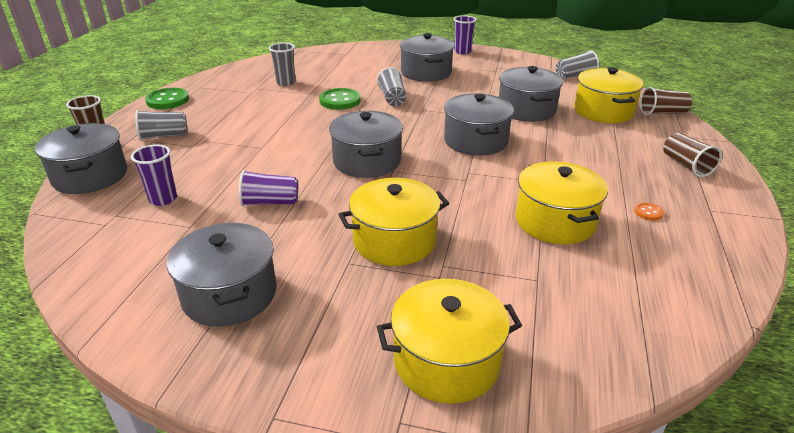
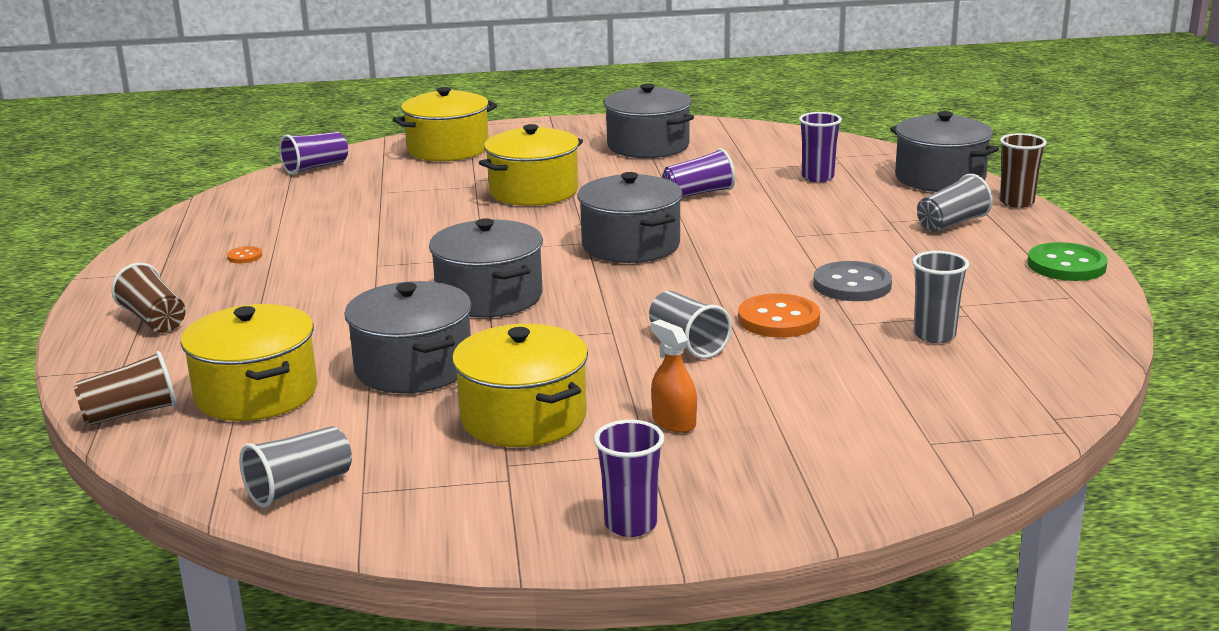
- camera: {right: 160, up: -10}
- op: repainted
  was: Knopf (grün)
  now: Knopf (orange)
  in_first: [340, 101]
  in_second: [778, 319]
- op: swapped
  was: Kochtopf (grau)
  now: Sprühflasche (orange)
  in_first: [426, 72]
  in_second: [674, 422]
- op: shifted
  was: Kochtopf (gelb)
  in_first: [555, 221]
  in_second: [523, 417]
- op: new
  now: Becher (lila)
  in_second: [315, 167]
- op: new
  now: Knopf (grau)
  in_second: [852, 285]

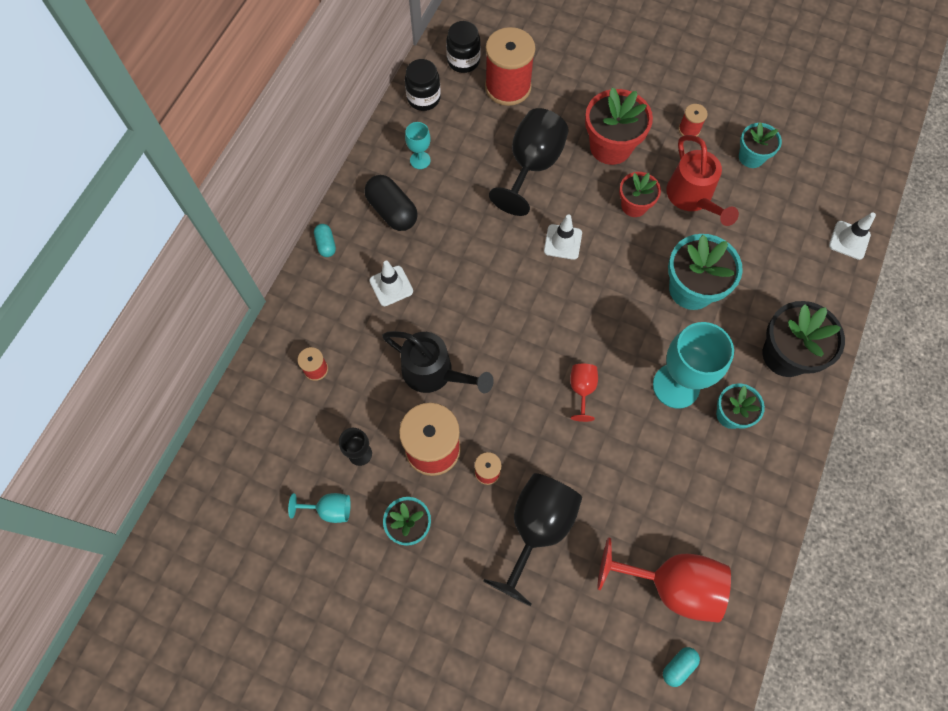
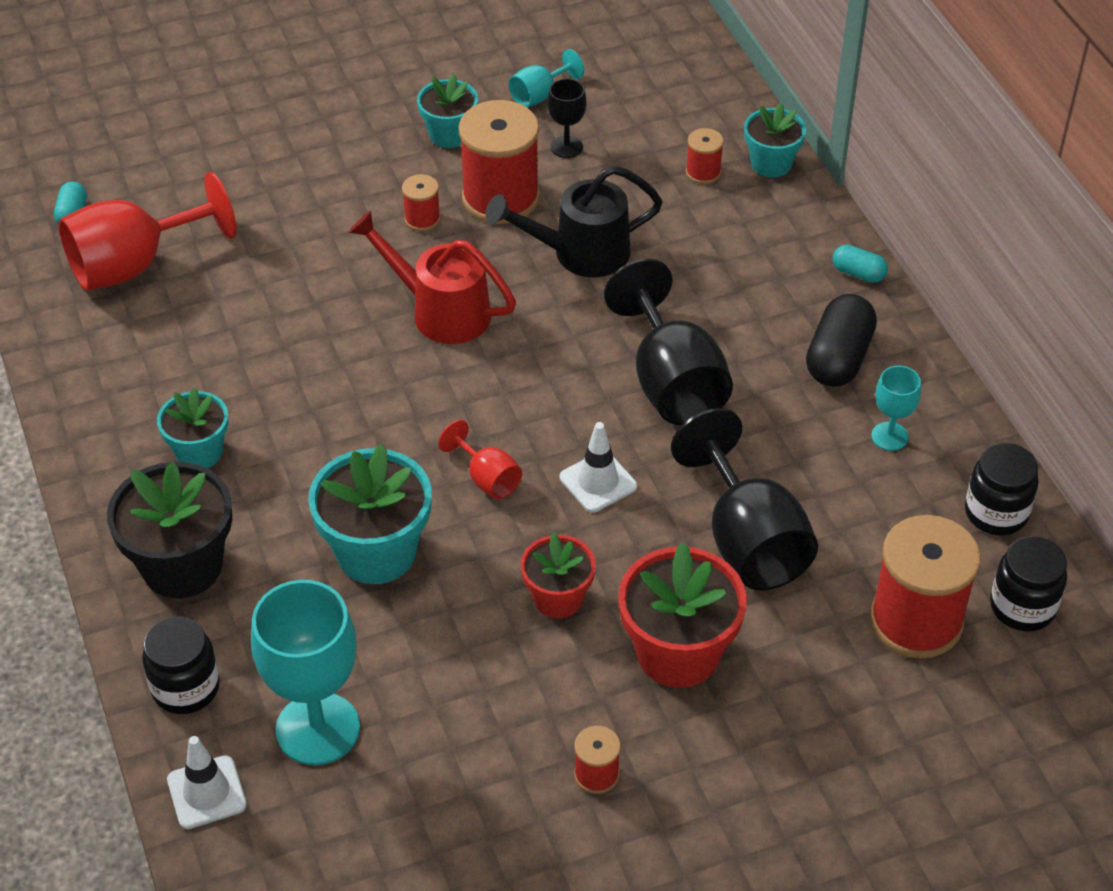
- camera: {right: 135, up: -20}
- op: rotated
  was: Kapsel (schwarz)
  in_first: [392, 211]
  in_second: [838, 358]
  clockwise: -75
- op: gone
  was: Leitkegel (weiß)
  in_first: [391, 286]
- op: shifted
  was: Kelch (schwarz)
  in_first: [537, 528]
  in_second: [672, 383]
- op: shifted
  was: Kelch (rot)
  in_first: [582, 389]
  in_second: [487, 478]
- op: shifted
  was: Kelch (türkis)
  in_first: [676, 386]
  in_second: [317, 729]
- op: shifted
  was: Gießkanne (rot)
  in_first: [692, 198]
  in_second: [440, 311]
- op: shifted
  was: Blumentopf (türkis)
  in_first: [751, 157]
  in_second: [771, 163]
- op: new
  now: Einmachglas (schwarz)
  in_second: [186, 688]

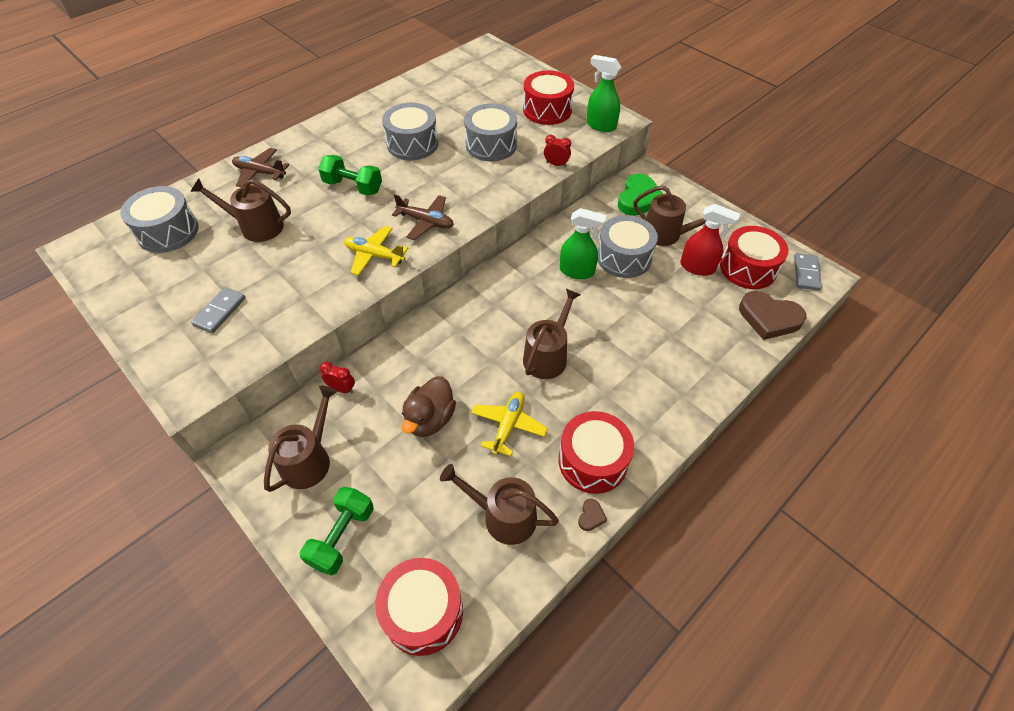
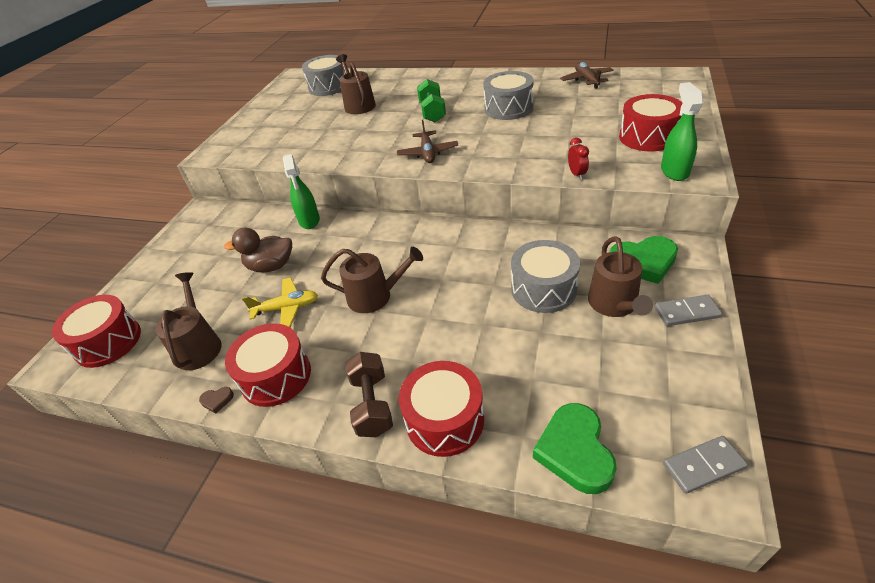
- camera: {right: 65, up: -10}
- op: shifted
  was: Dominostein (grau)
  in_first: [220, 311]
  in_second: [686, 312]
- op: shifted
  was: Flugzeug (braun)
  in_first: [260, 173]
  in_second: [586, 80]
- op: gone
  was: Gießkanne (braun)
  in_first: [309, 460]
- op: gone
  was: Hantel (grün)
  in_first: [342, 537]
- op: gone
  was: Wecker (rot)
  in_first: [342, 389]
- op: gone
  was: Flugzeug (gelb)
  in_first: [374, 255]
- op: gone
  was: Trommel (grau)
  in_first: [491, 145]
- op: shifted
  was: Sprühflasche (grün)
  in_first: [577, 271]
  in_second: [309, 221]
- op: gone
  was: Sprühflasche (rot)
  in_first: [697, 267]
- op: shifted
  was: Trommel (rot)
  in_first: [748, 268]
  in_second: [444, 420]
- op: repainted
  was: Herz (braun)
  now: Herz (grün)
  in_first: [769, 318]
  in_second: [575, 451]
- op: new
  now: Hantel (braun)
  in_second: [372, 404]

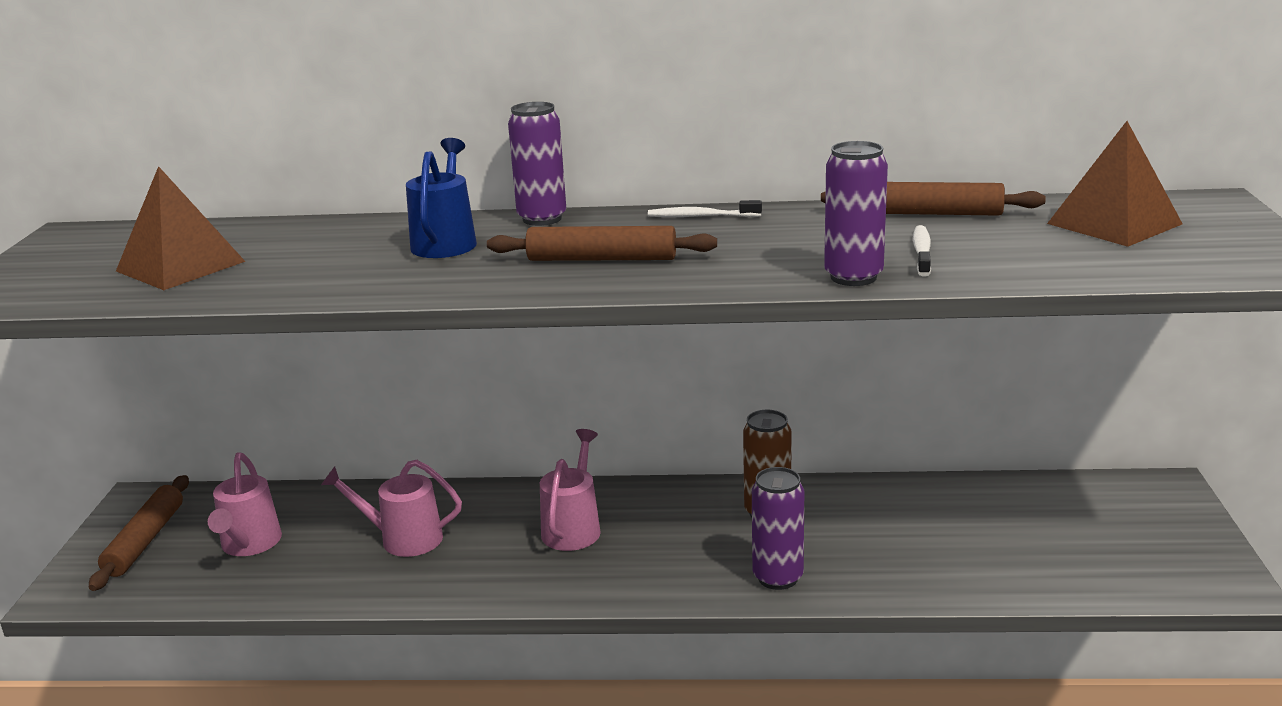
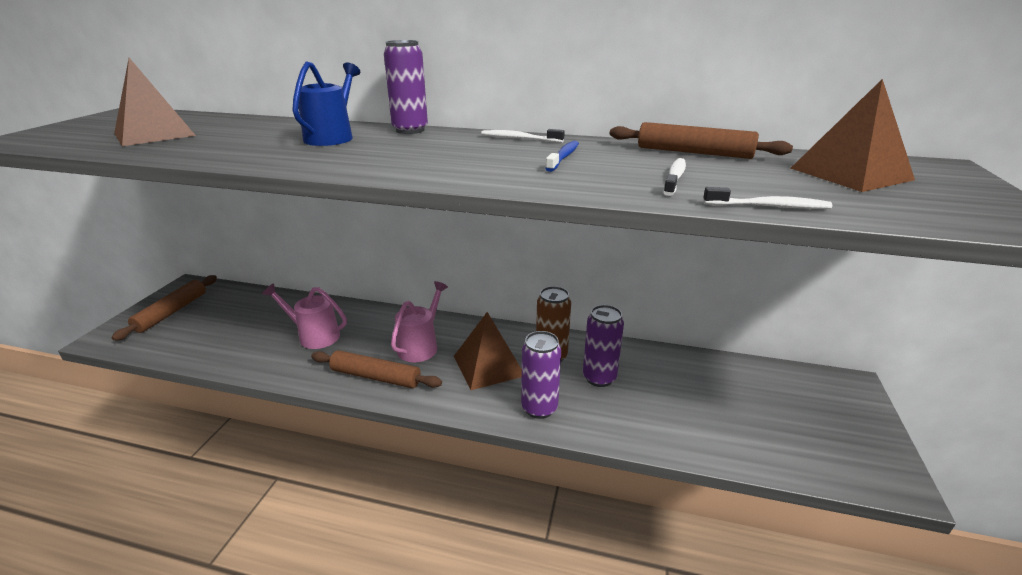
- camera: {right: 10, up: 5}
- op: gone
  was: Gießkanne (rosa)
  in_first: [249, 545]
- op: shifted
  was: Nudelholz (braun)
  in_first: [602, 259]
  in_second: [376, 377]
- op: shifted
  was: Dose (lila)
  in_first: [853, 277]
  in_second: [599, 378]
- op: new
  now: Pyramide (braun)
  in_second: [488, 365]
- op: new
  now: Zahnbürste (blau)
  in_second: [563, 157]
- op: new
  now: Zahnbürste (weiß)
  in_second: [768, 206]

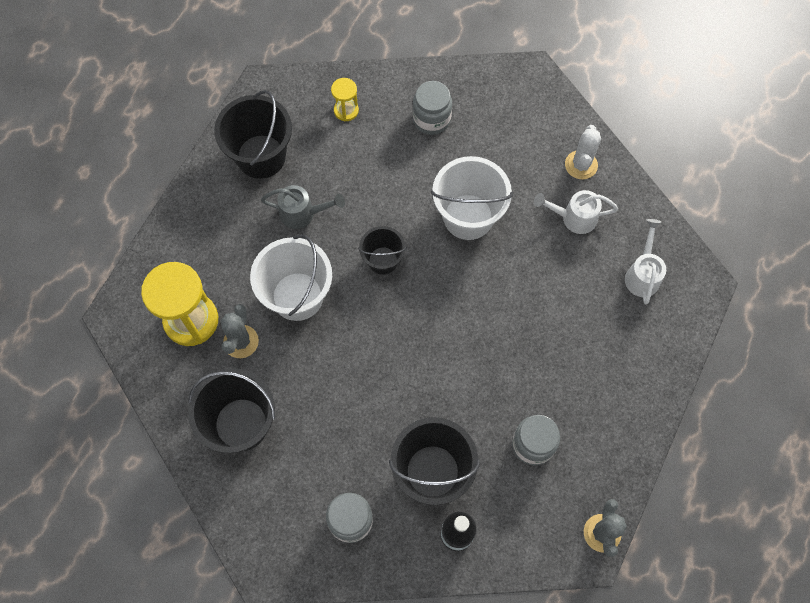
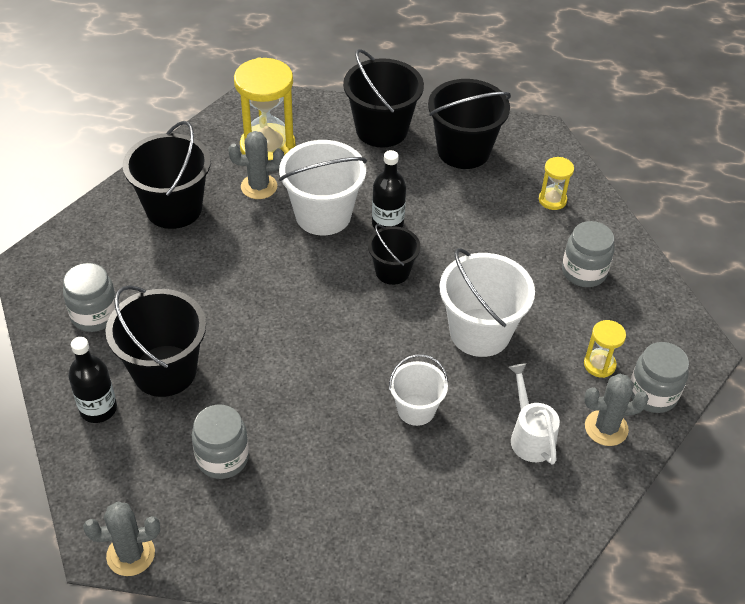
- camera: {right: 70, up: -20}
- op: gone
  was: Gießkanne (grau)
  in_first: [302, 214]
- op: repainted
  was: Kaktus (weiß)
  now: Kaktus (grau)
  in_first: [581, 165]
  in_second: [606, 428]
- op: gone
  was: Gießkanne (weiß)
  in_first: [642, 274]
- op: new
  now: Eimer (schwarz)
  in_second: [381, 130]
- op: new
  now: Flasche (schwarz)
  in_second: [387, 224]
- op: new
  now: Eimer (weiß)
  in_second: [416, 409]
- op: new
  now: Sanduhr (gelb)
  in_second: [599, 365]
- op: new
  now: Einmachglas (grau)
  in_second: [652, 394]

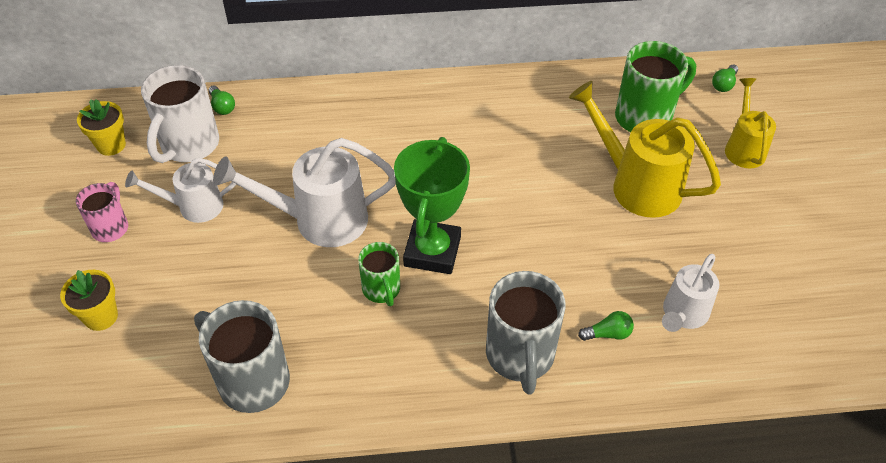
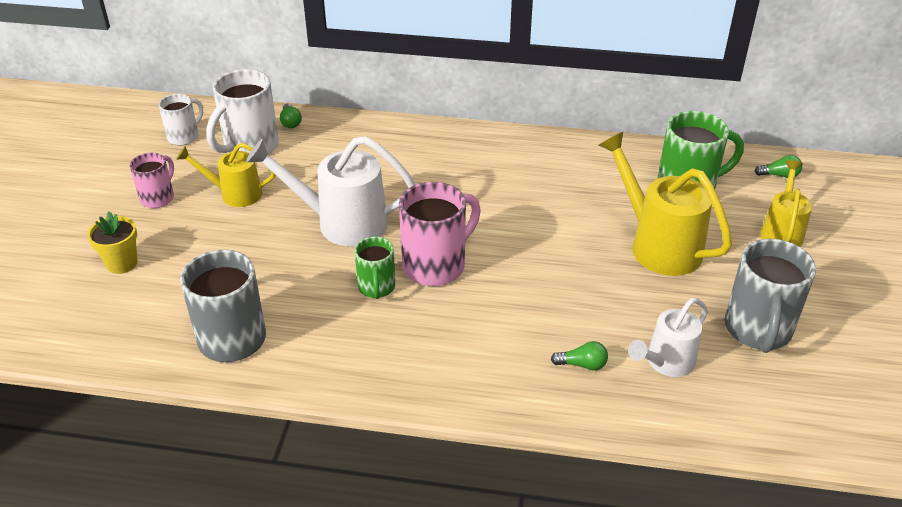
- camera: {right: 15, up: -10}
- op: swapped
  was: Blumentopf (gelb)
  now: Tasse (weiß)
  in_first: [111, 145]
  in_second: [184, 136]
- op: repainted
  was: Gießkanne (weiß)
  now: Gießkanne (gelb)
  in_first: [193, 207]
  in_second: [235, 194]
- op: swapped
  was: Pokal (grün)
  now: Tasse (rosa)
  in_first: [432, 251]
  in_second: [436, 265]
- op: shifted
  was: Tasse (grau)
  in_first: [520, 356]
  in_second: [757, 330]
- op: rotated
  was: Glühbirne (grün)
  in_first: [723, 84]
  in_second: [779, 175]
  clockwise: -135

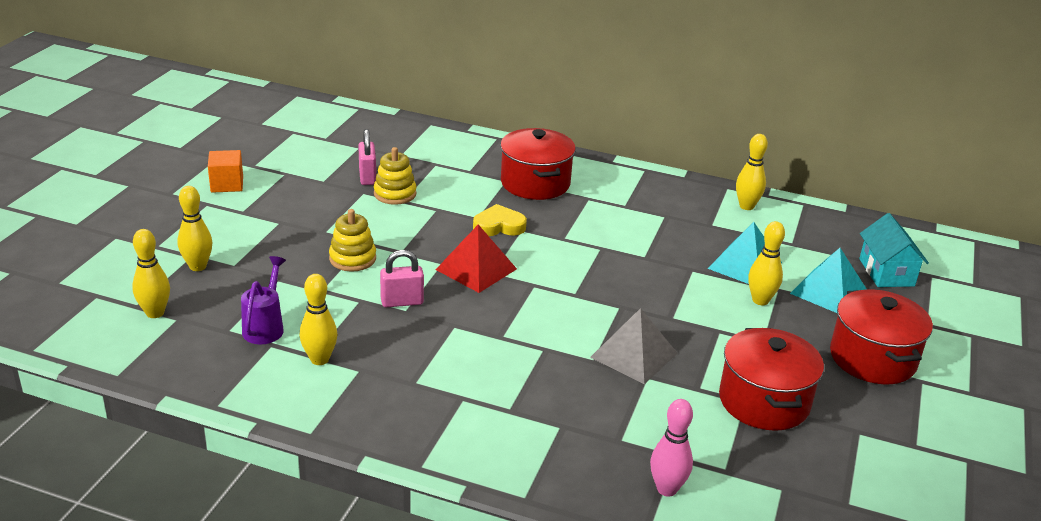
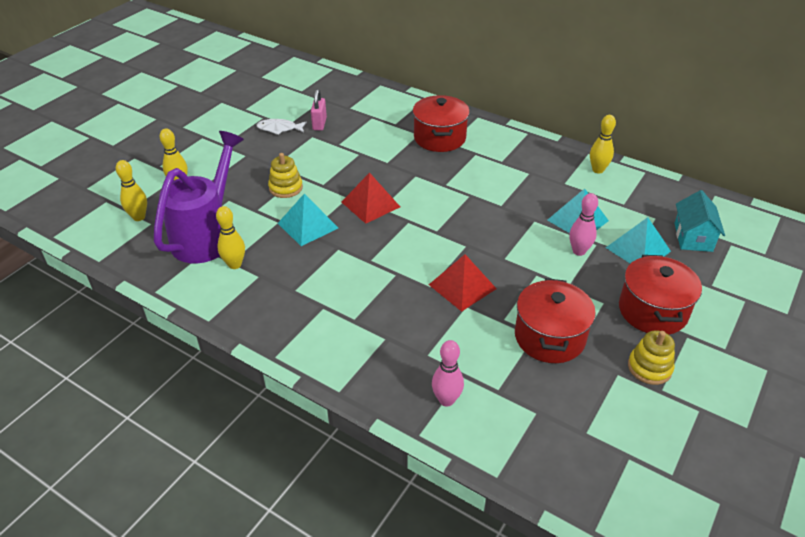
- camera: {right: 15, up: 10}
- op: gone
  was: Kubus (orange)
  in_first: [227, 184]
- op: scaled
  was: Gießkanne (lila)
  in_first: [265, 326]
  in_second: [207, 235]
  ratio: 2.07
- op: shifted
  was: Stapelspielzeug (gelb)
  in_first: [395, 194]
  in_second: [649, 367]
- op: swapped
  was: Vorhängeschloss (rosa)
  now: Pyramide (türkis)
  in_first: [402, 302]
  in_second: [308, 225]
- op: gone
  was: Herz (gelb)
  in_first: [499, 226]
- op: repainted
  was: Pyramide (grau)
  now: Pyramide (rot)
  in_first: [633, 355]
  in_second: [462, 286]
- op: repainted
  was: Bowlingkegel (gelb)
  now: Bowlingkegel (rosa)
  in_first: [760, 300]
  in_second: [579, 251]
- op: new
  now: Fisch (weiß)
  in_second: [279, 129]

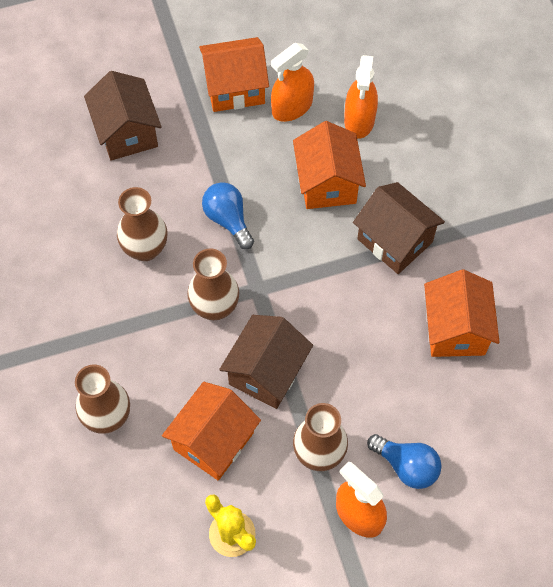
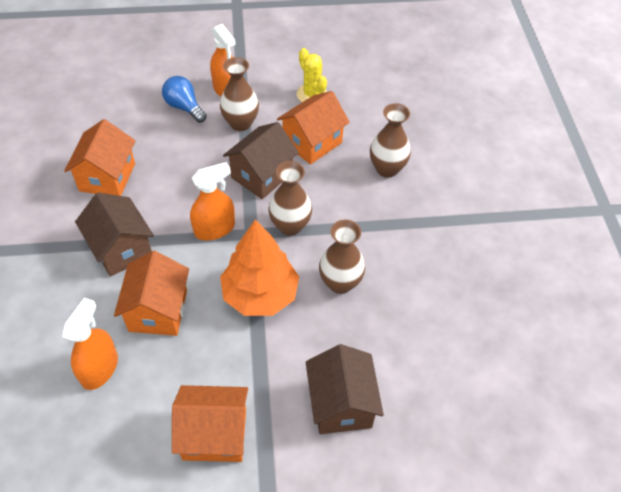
- camera: {right: -170, up: -10}
- op: swapped
  was: Glühbirne (blau)
  now: Baum (orange)
  in_first: [228, 220]
  in_second: [260, 294]
- op: shifted
  was: Sprühflasche (orange)
  in_first: [292, 107]
  in_second: [214, 229]

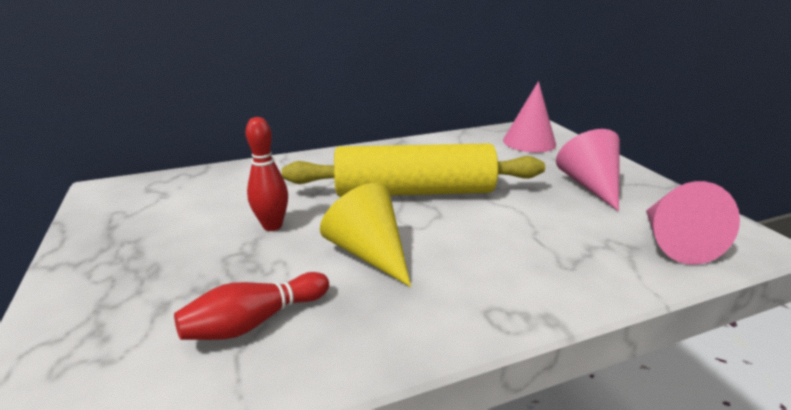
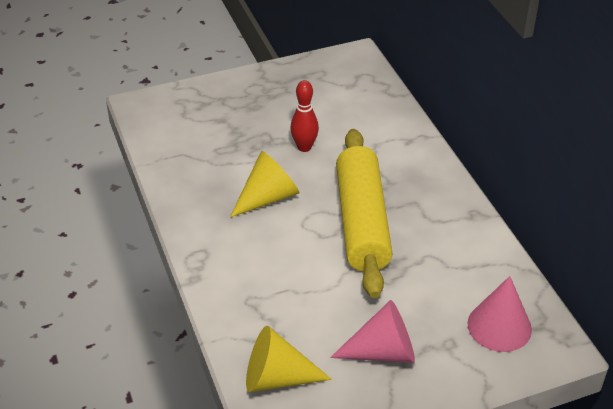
- camera: {right: 90, up: 15}
- op: gone
  was: Bowlingkegel (rot)
  in_first: [255, 321]
- op: repainted
  was: Kegel (rosa)
  now: Kegel (gelb)
  in_first: [673, 242]
  in_second: [277, 377]

